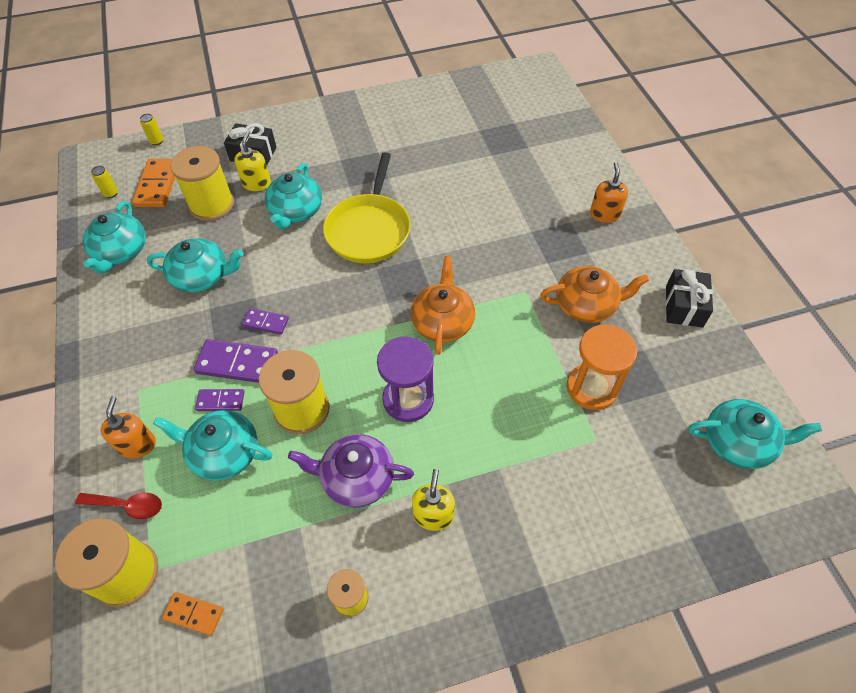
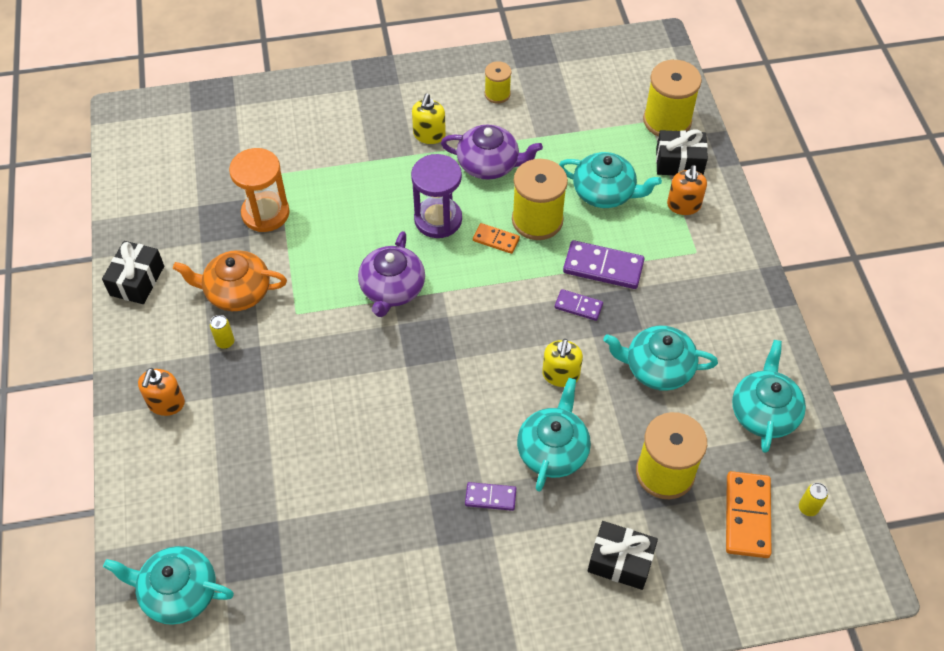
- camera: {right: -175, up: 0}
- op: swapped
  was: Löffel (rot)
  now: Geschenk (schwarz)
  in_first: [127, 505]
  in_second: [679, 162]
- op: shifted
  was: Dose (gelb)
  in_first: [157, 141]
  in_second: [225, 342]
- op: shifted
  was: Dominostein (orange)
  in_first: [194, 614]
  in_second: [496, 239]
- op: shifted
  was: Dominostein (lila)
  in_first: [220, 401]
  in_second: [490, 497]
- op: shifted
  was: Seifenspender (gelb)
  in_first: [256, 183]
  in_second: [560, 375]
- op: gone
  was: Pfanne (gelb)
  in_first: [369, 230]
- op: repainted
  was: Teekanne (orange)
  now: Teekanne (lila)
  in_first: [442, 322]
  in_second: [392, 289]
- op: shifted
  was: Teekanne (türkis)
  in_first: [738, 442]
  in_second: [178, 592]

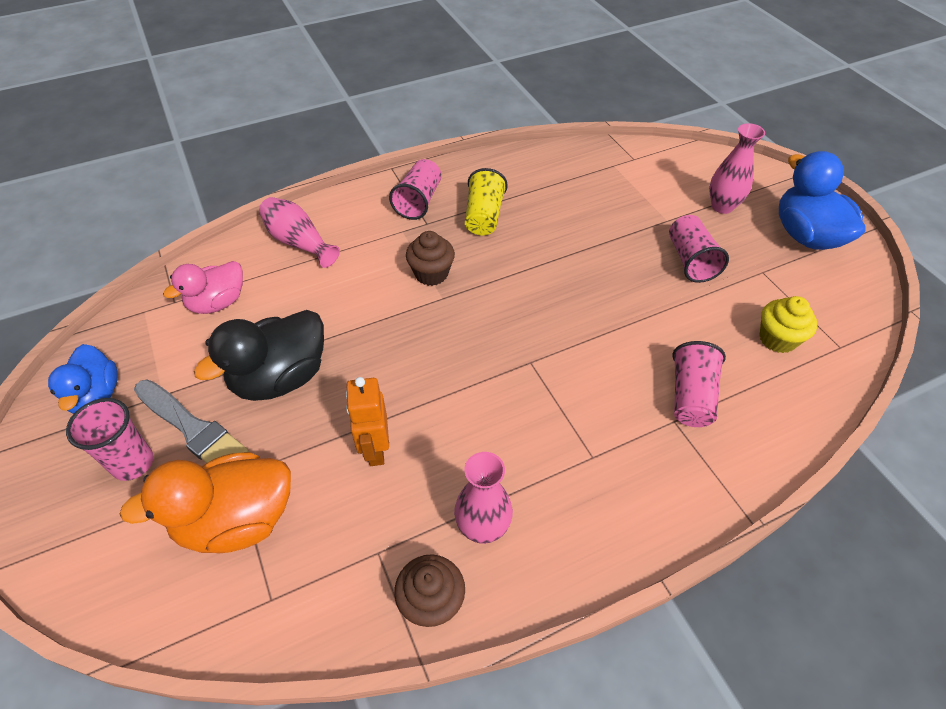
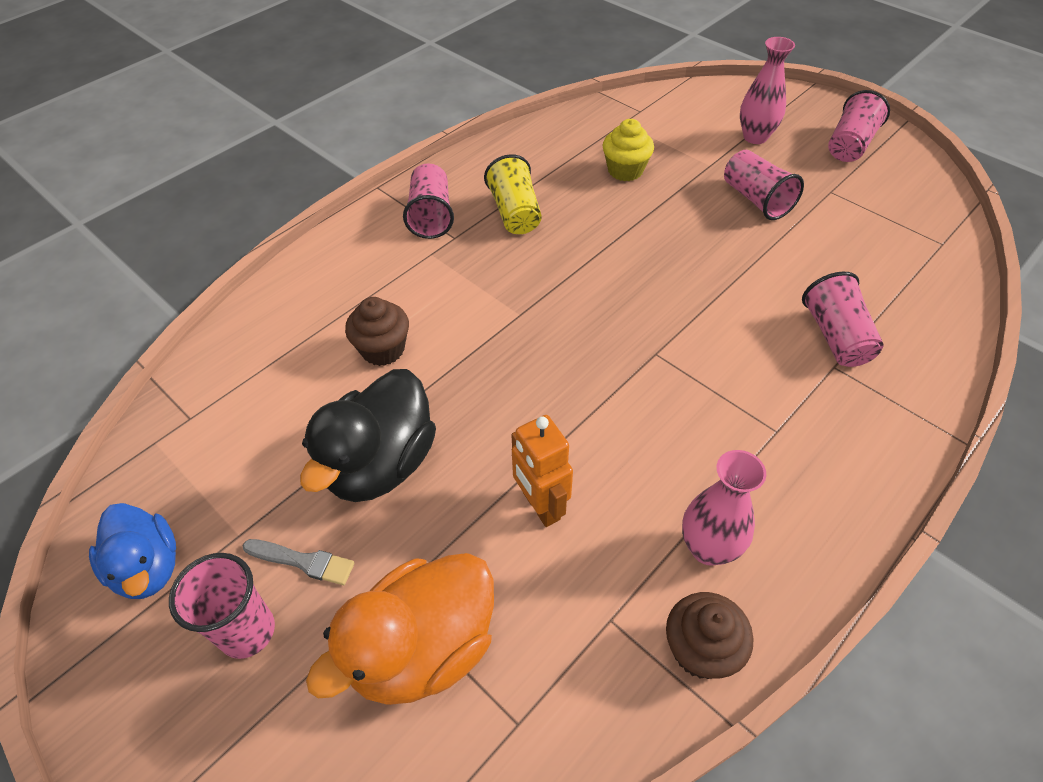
- camera: {right: -20, up: 0}
- op: scaled
  was: Pinsel (grau)
  in_first: [193, 428]
  in_second: [303, 561]
  ratio: 0.57
- op: gone
  was: Ente (rosa)
  in_first: [218, 303]
- op: gone
  was: Vase (rosa)
  in_first: [299, 242]
- op: shifted
  was: Muffin (braun)
  in_first: [431, 274]
  in_second: [383, 349]
- op: shifted
  was: Muffin (gelb)
  in_first: [777, 339]
  in_second: [625, 170]
- op: swapped
  was: Ente (blau)
  now: Becher (rosa)
  in_first: [806, 236]
  in_second: [850, 145]

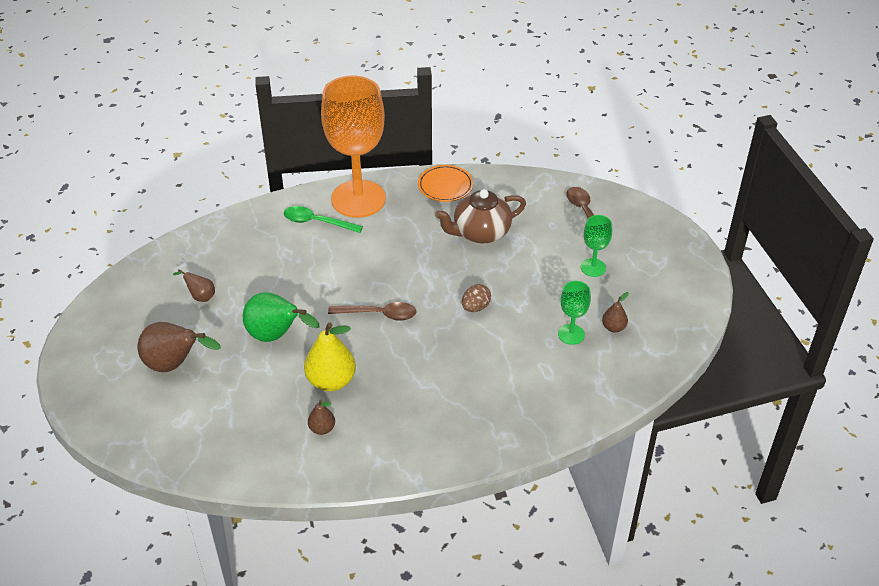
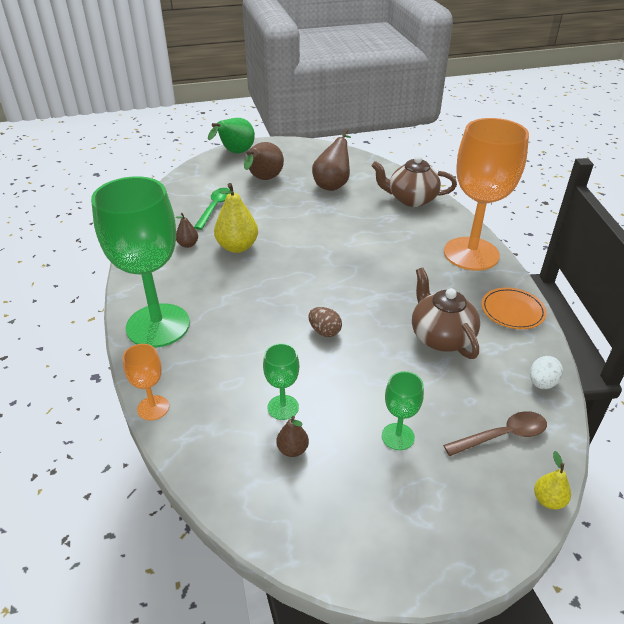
- camera: {right: 90, up: -5}
- op: scaled
  was: Birne (braun)
  in_first: [200, 296]
  in_second: [333, 184]
  ratio: 1.92
- op: shifted
  was: Birne (grün)
  in_first: [276, 336]
  in_second: [235, 153]
- op: shifted
  was: Löffel (grün)
  in_first: [317, 222]
  in_second: [215, 208]
- op: gone
  was: Löffel (braun)
  in_first: [379, 314]
- op: new
  now: Kelch (grün)
  in_second: [158, 325]
- op: new
  now: Kelch (orange)
  in_second: [153, 408]
- op: new
  now: Teekanne (braun)
  in_second: [411, 199]
- op: new
  now: Ei (weiß)
  in_second: [542, 383]
- op: new
  now: Birne (gelb)
  in_second: [548, 500]

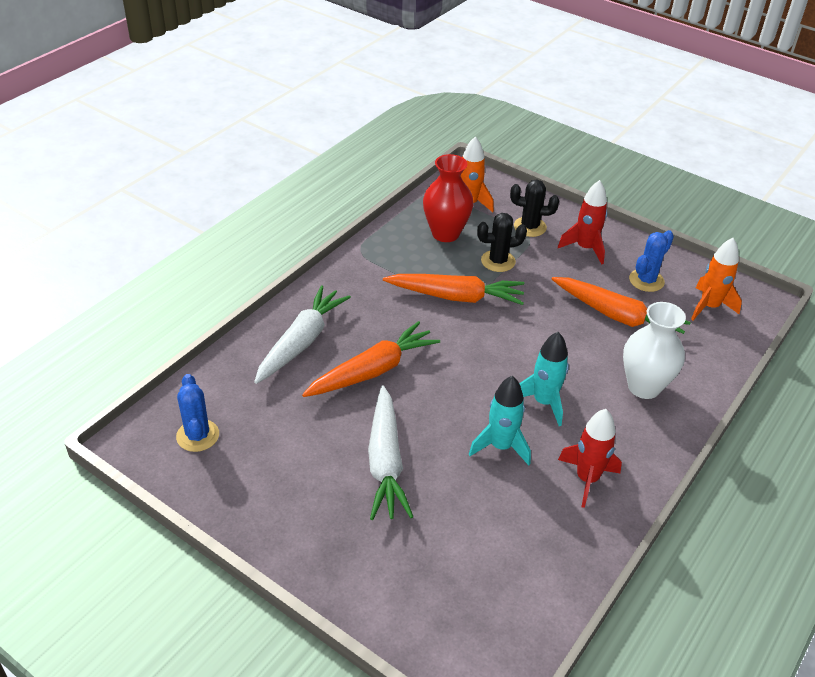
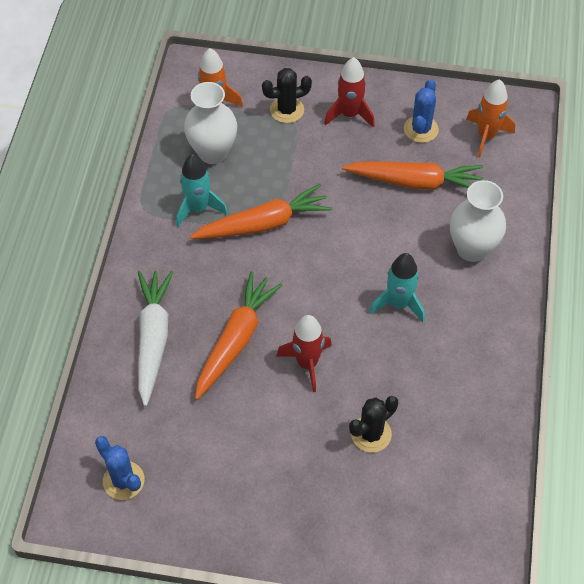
- camera: {right: -25, up: 15}
- op: gone
  was: Karotte (weiß)
  in_first: [385, 461]
- op: repainted
  was: Vase (rot)
  now: Vase (weiß)
  in_first: [445, 233]
  in_second: [213, 152]
- op: shifted
  was: Rakete (türkis)
  in_first: [501, 446]
  in_second: [198, 208]
- op: shifted
  was: Kaktus (schwarz)
  in_first: [498, 261]
  in_second: [371, 434]
- op: shifted
  was: Rakete (rot)
  in_first: [587, 479]
  in_second: [307, 363]

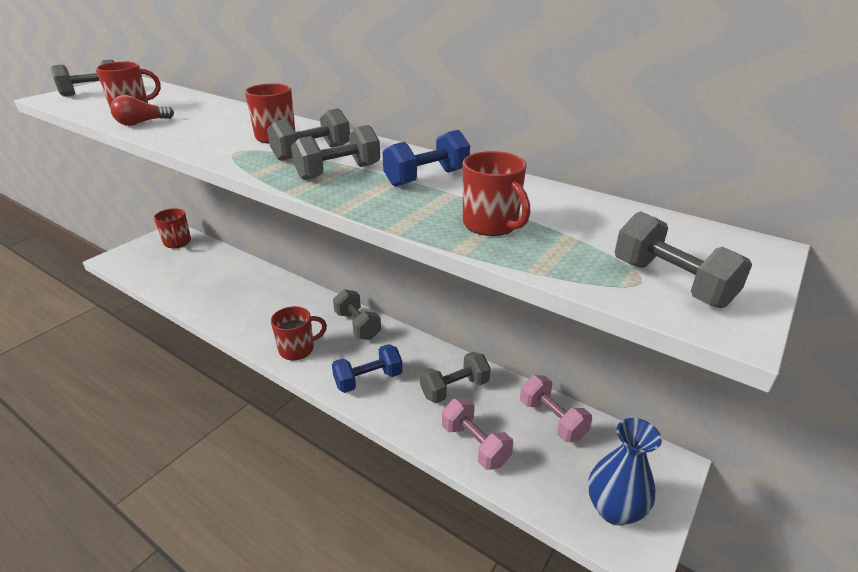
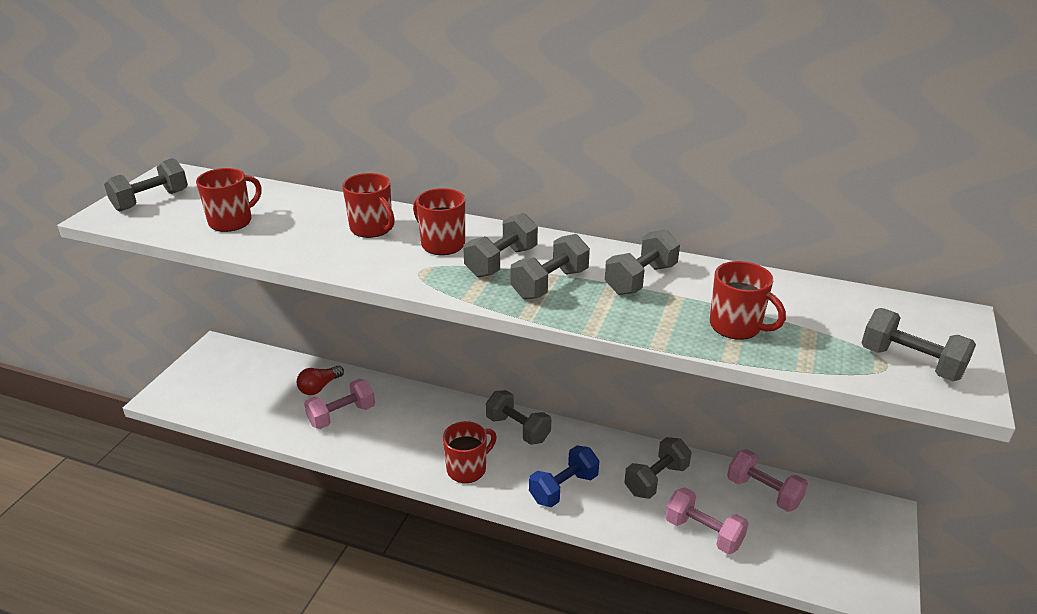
- camera: {right: -15, up: 0}
- op: shifted
  was: Glühbirne (rot)
  in_first: [141, 123]
  in_second: [319, 387]
- op: shifted
  was: Tasse (rot)
  in_first: [177, 242]
  in_second: [372, 229]
- op: repainted
  was: Hantel (blau)
  now: Hantel (grau)
  in_first: [427, 178]
  in_second: [640, 279]
- op: gone
  was: Vase (blau)
  in_first: [614, 509]
- op: new
  now: Hantel (rosa)
  in_second: [342, 415]

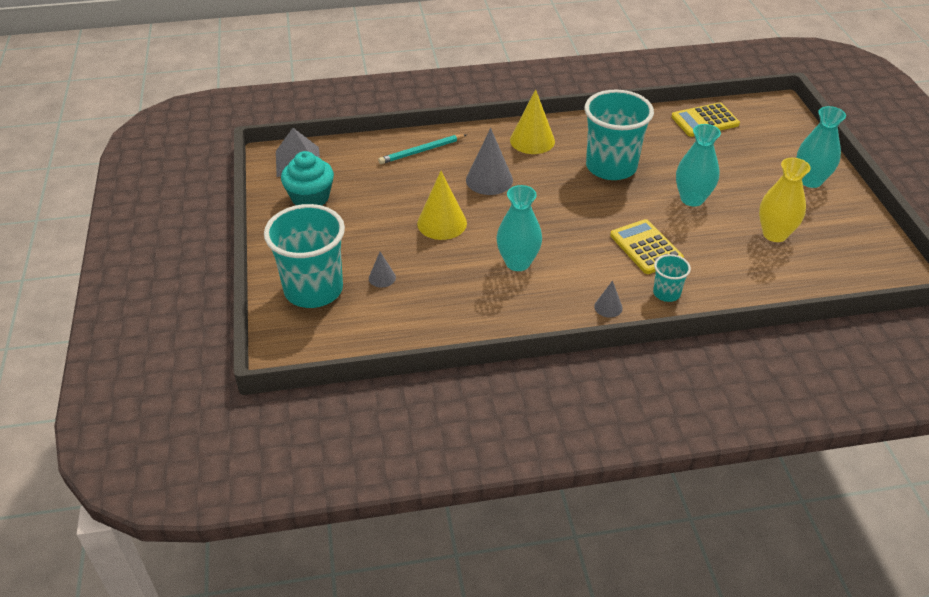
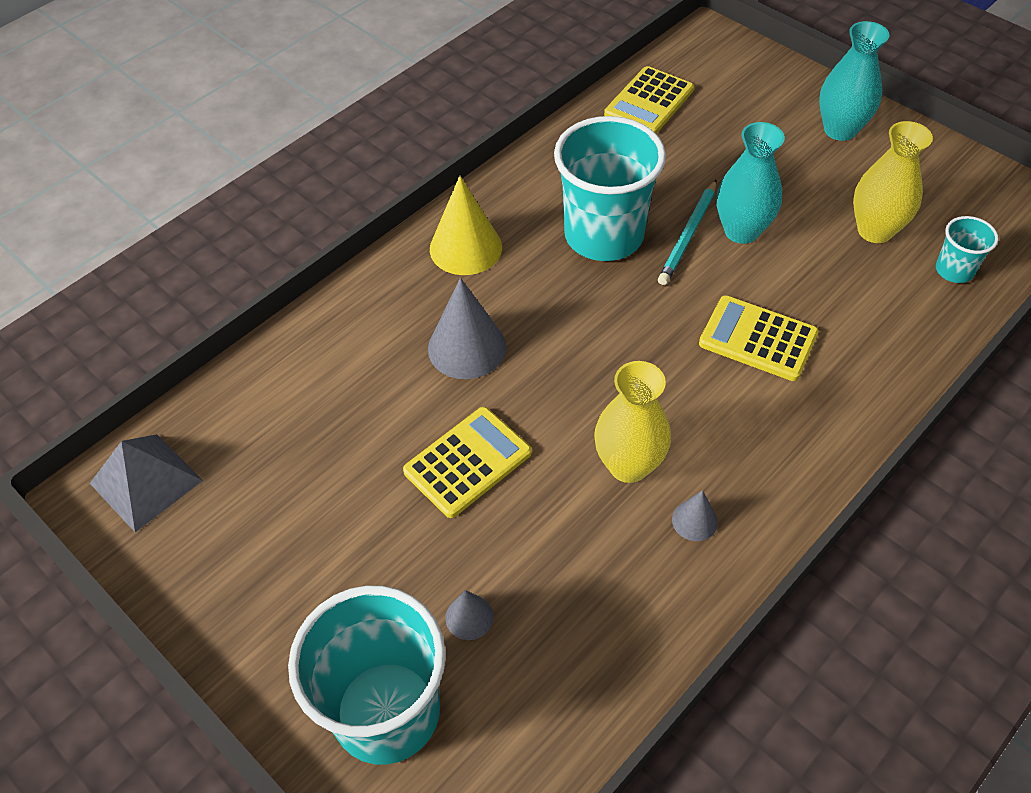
- camera: {right: -35, up: 10}
- op: gone
  was: Muffin (türkis)
  in_first: [310, 198]
- op: shifted
  was: Bleistift (türkis)
  in_first: [422, 151]
  in_second: [688, 235]
- op: swapped
  was: Kegel (gelb)
  now: Taschenrechner (gelb)
  in_first: [442, 223]
  in_second: [468, 462]
- op: repainted
  was: Vase (türkis)
  now: Vase (gelb)
  in_first: [518, 262]
  in_second: [628, 465]
- op: shifted
  was: Kegel (grau)
  in_first: [608, 307]
  in_second: [694, 520]
- op: shifted
  was: Becher (türkis)
  in_first: [666, 293]
  in_second: [954, 270]

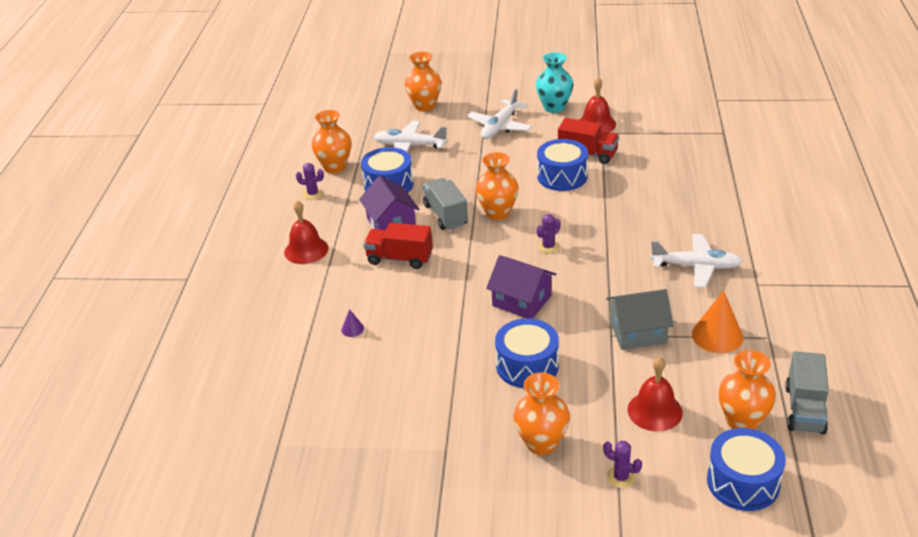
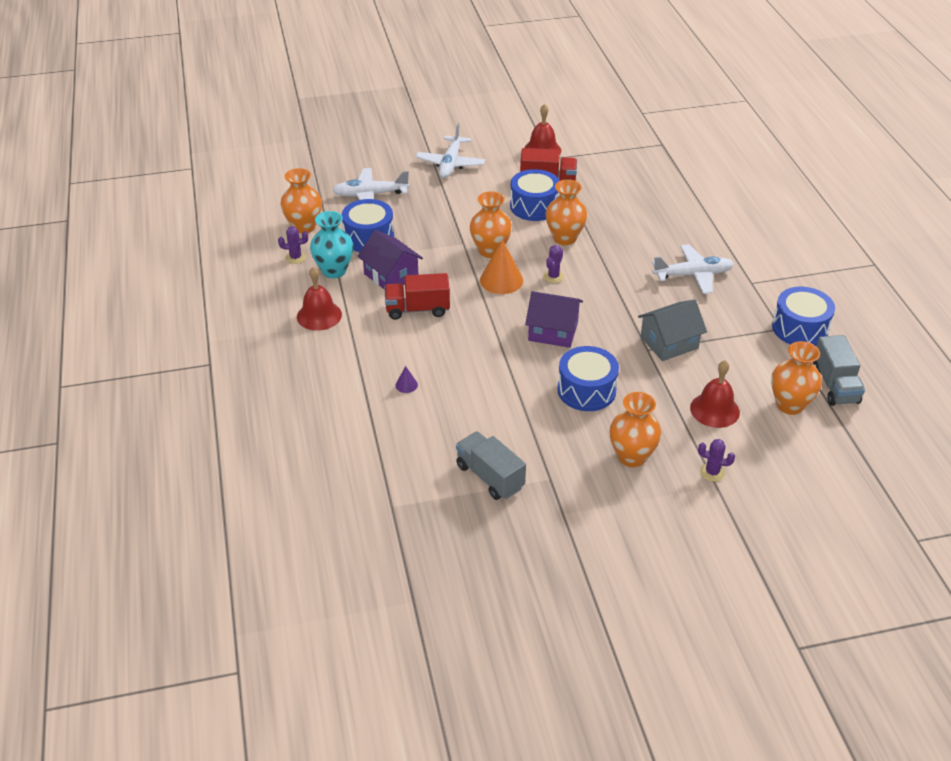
- camera: {right: -20, up: 5}
- op: shifted
  was: Vase (orange)
  in_first: [424, 106]
  in_second: [564, 238]
- op: shifted
  was: Lastwagen (grau)
  in_first: [446, 215]
  in_second: [490, 477]
- op: shifted
  was: Vase (türkis)
  in_first: [554, 107]
  in_second: [334, 271]
- op: shifted
  was: Kegel (orange)
  in_first: [717, 335]
  in_second: [501, 280]
- op: shifted
  was: Trommel (blau)
  in_first: [743, 482]
  in_second: [800, 328]

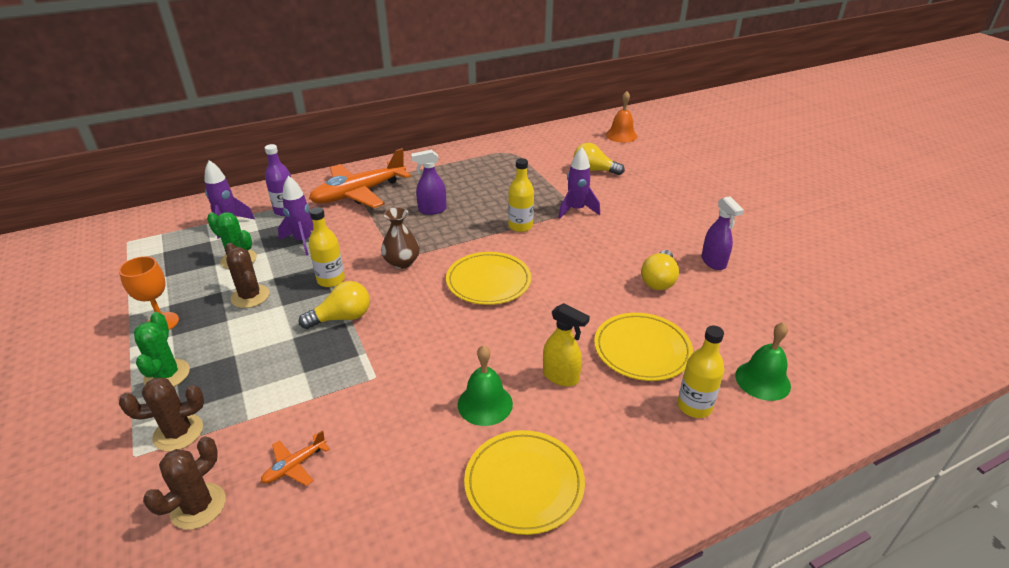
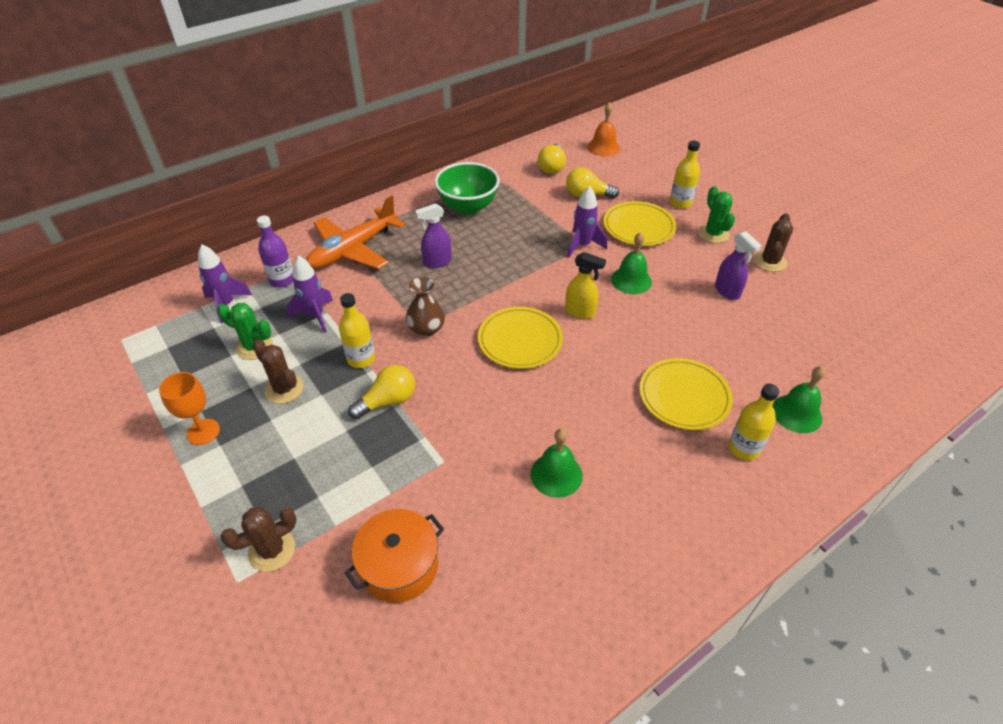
- camera: {right: -10, up: 10}
- op: shifted
  was: Kaktus (grün)
  in_first: [167, 375]
  in_second: [713, 234]
- op: shifted
  was: Kaktus (braun)
  in_first: [198, 506]
  in_second: [769, 262]
- op: swapped
  was: Flugzeug (orange)
  now: Kochtopf (orange)
  in_first: [294, 466]
  in_second: [399, 566]
- op: shifted
  was: Teller (gelb)
  in_first: [524, 483]
  in_second: [638, 227]
- op: shifted
  was: Flasche (gelb)
  in_first: [520, 226]
  in_second: [680, 203]
- op: shifted
  was: Sprühflasche (gelb)
  in_first: [561, 377]
  in_second: [580, 312]
- op: shifted
  was: Glühbirne (gelb)
  in_first: [658, 280]
  in_second: [552, 167]
- op: new
  now: Schüssel (grün)
  in_second: [468, 207]
- op: new
  now: Glocke (grün)
  in_second: [631, 280]

